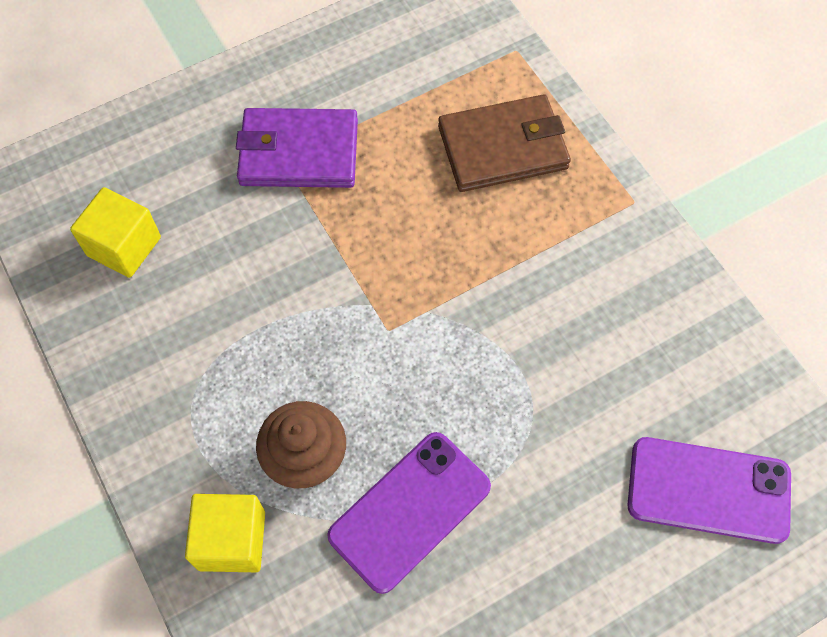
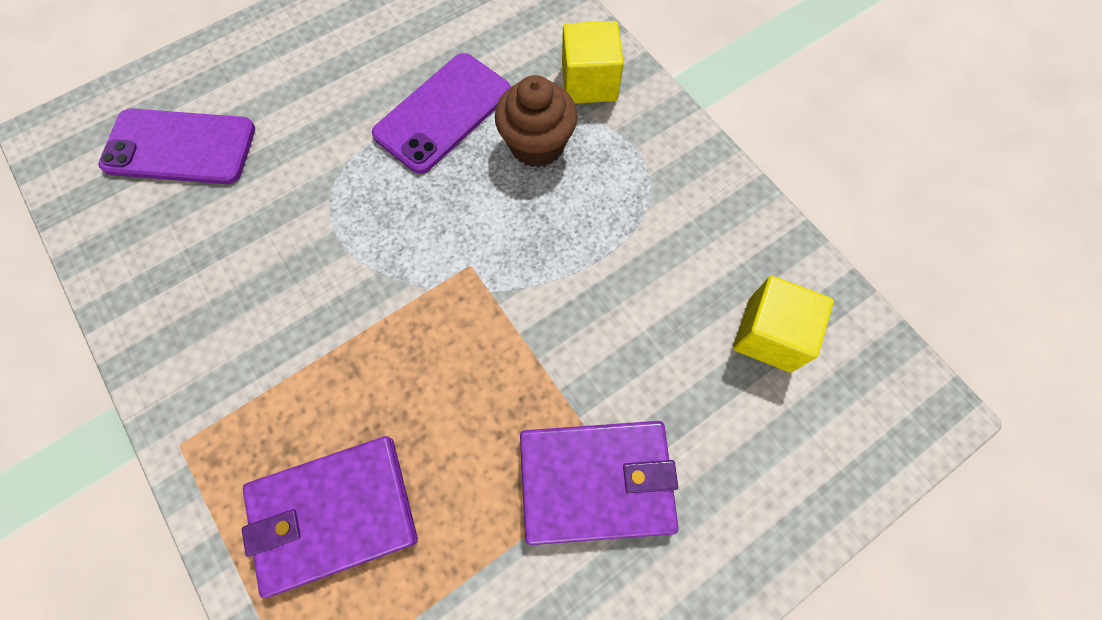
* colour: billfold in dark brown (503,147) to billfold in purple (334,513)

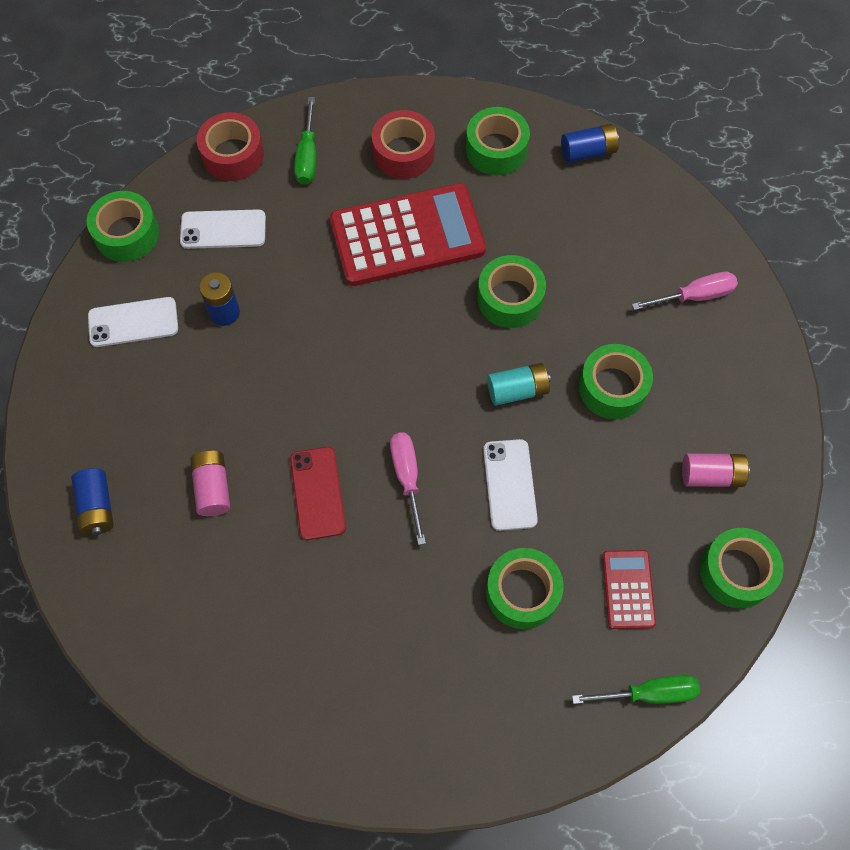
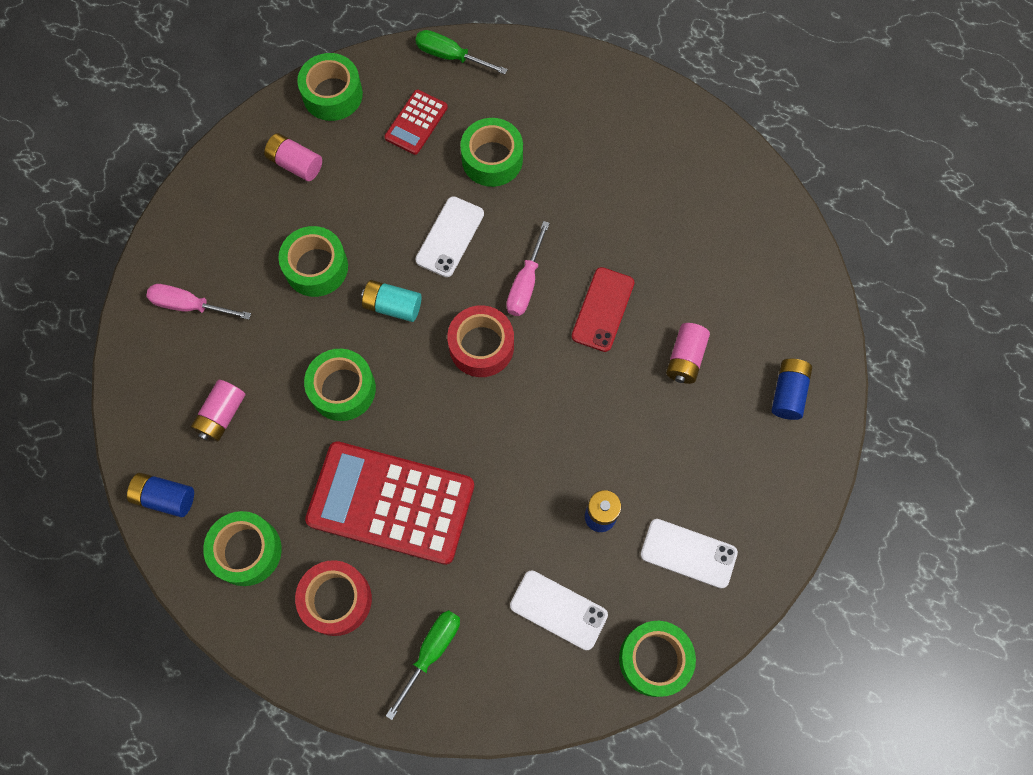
* relocated: roll of tape in red (233,155) to (481,346)
* appeared: AA battery in rose-pink (222,415)

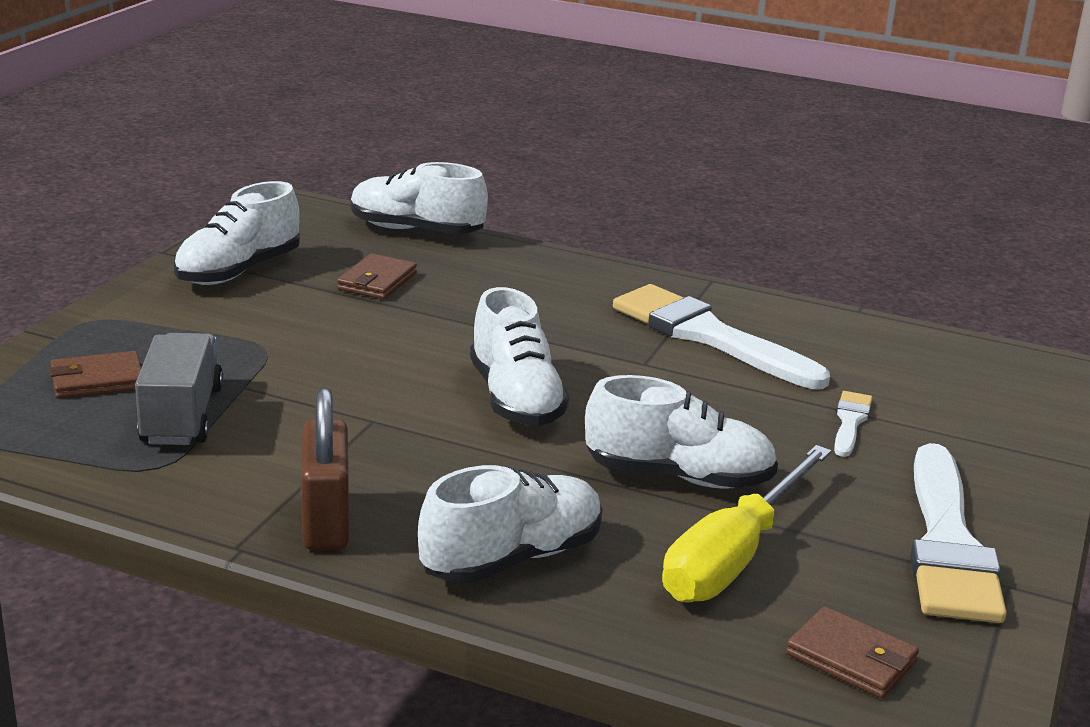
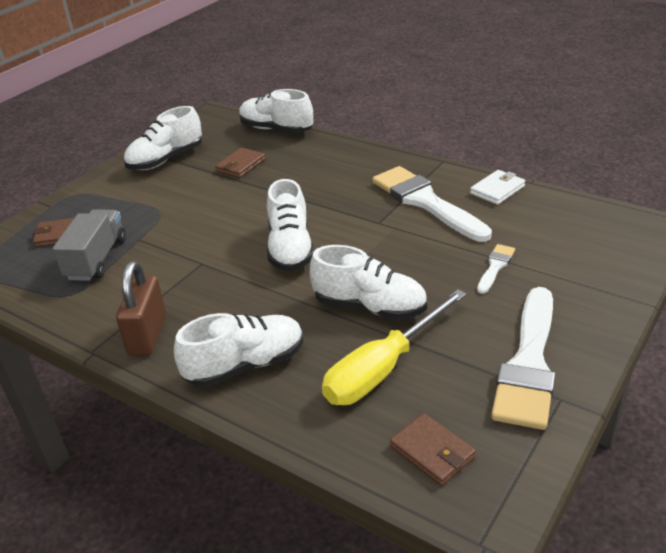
* appeared: billfold in white (497,190)

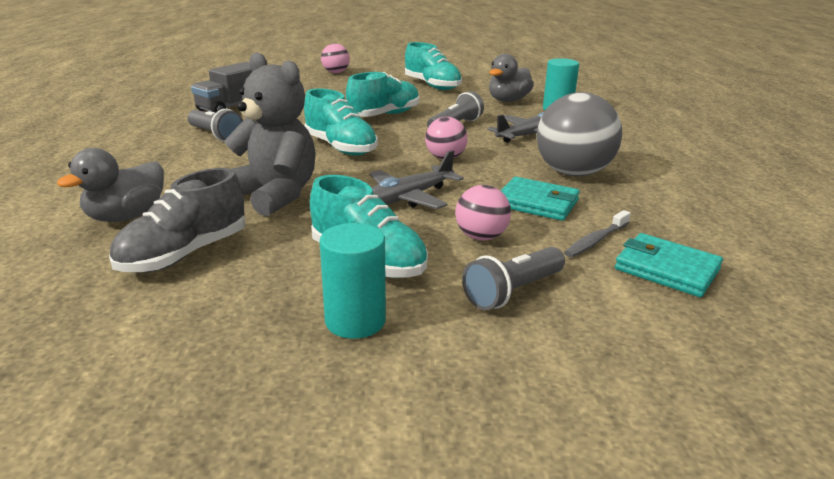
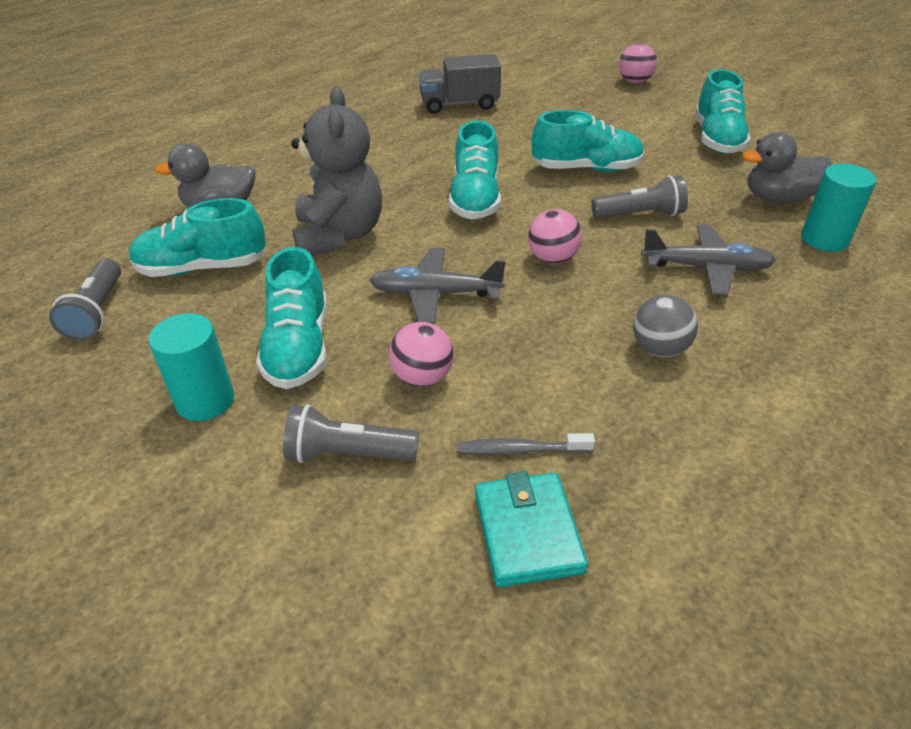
* colour: lace-up shoe in grey (184,254) to lace-up shoe in aqua (202,268)
* relocated: torch in grey (216,135) to (97,312)
* missing: billfold in aqua (537,203)
* size: sphere in grey (573,173) = (659,349) x0.55

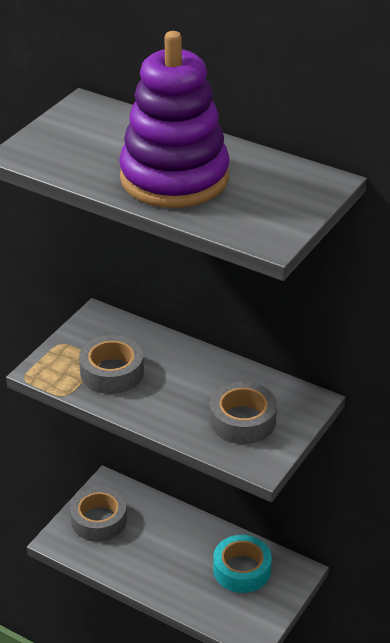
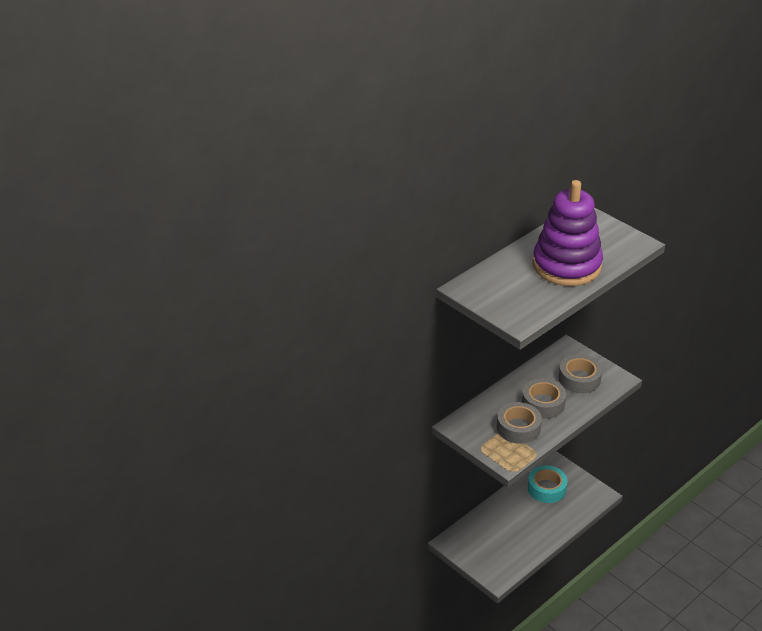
* relocated: roll of tape in grey (99,520) to (543,403)

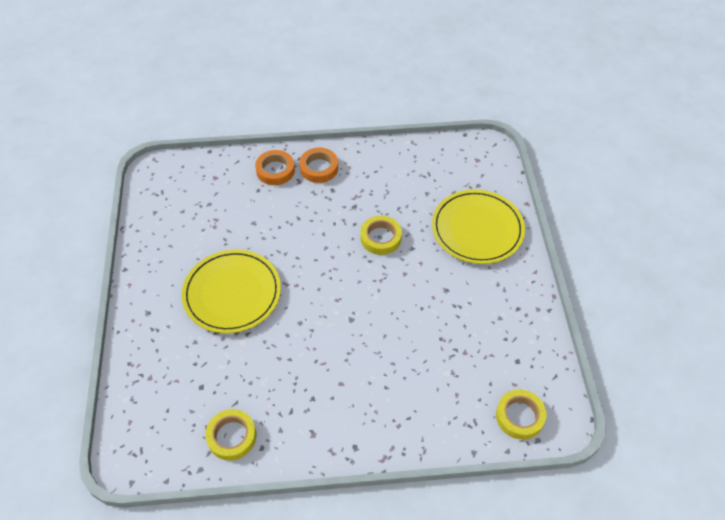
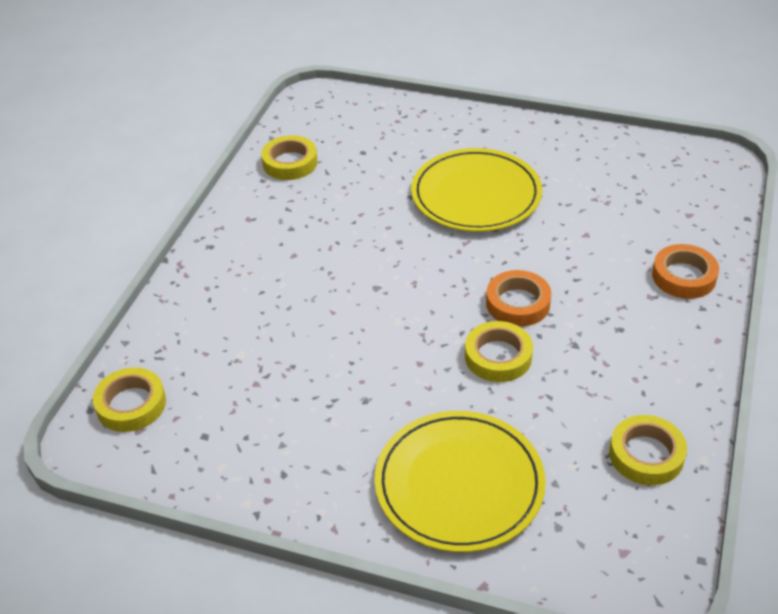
* relocated: roll of tape in bright orange (319,168) to (518,303)
* appeared: roll of tape in yellow (646,455)

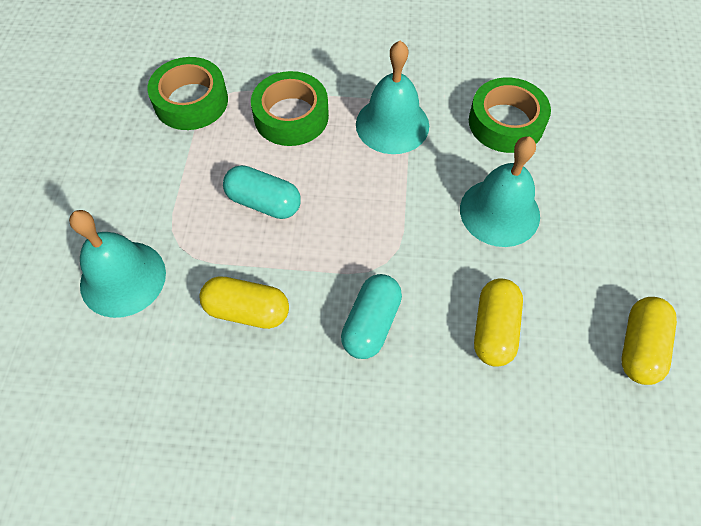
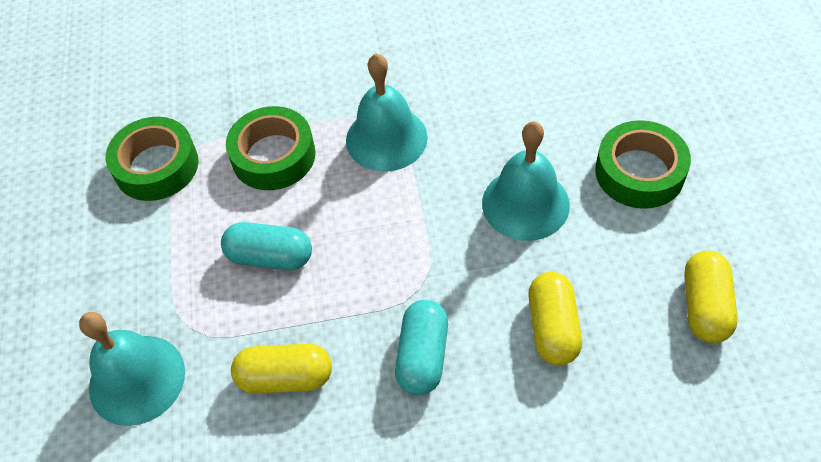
* relocated: roll of tape in emerald (506,122) to (639,172)

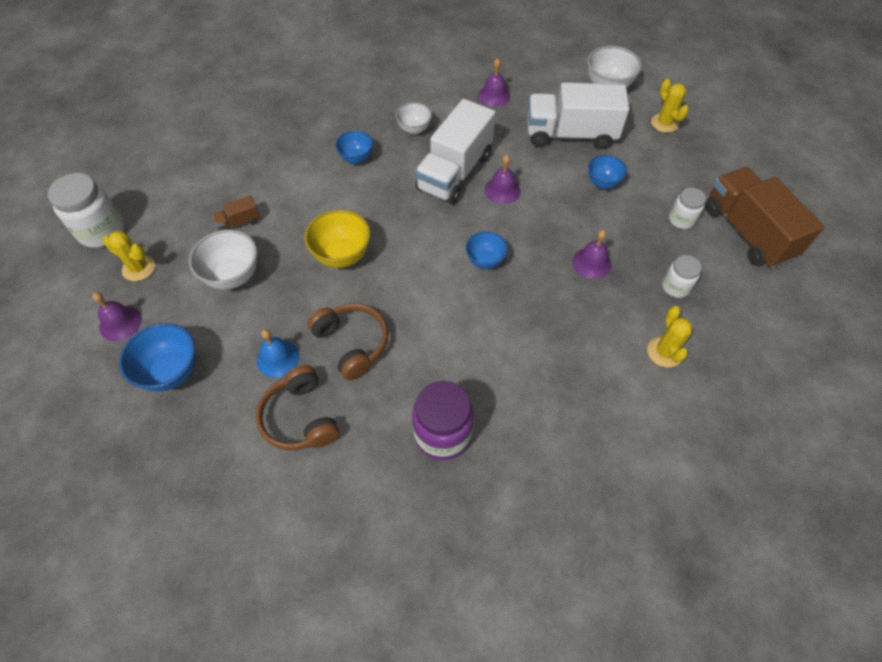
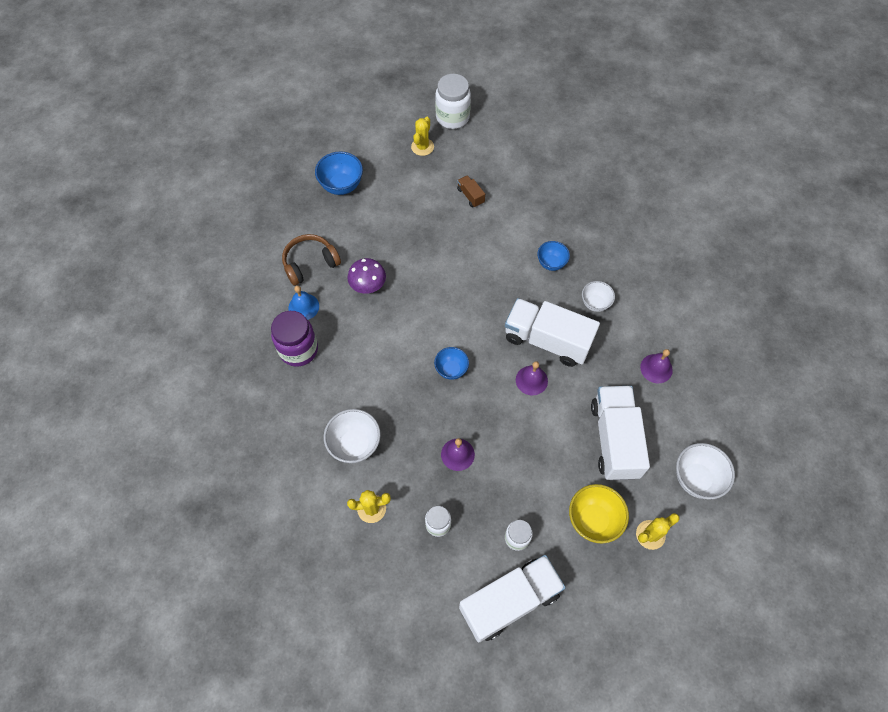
* missing: school bell in purple (120,323)
* relocated: deep dish in white (233,276) to (355,445)
* relocated: school bell in blue (278,358) to (303,307)
* relocated: deep dish in yellow (342,255) to (593,520)
* exchanged: over-ear headphones in dark brown (352,343) to toadstool in purple (368,285)
* missing: deep dish in blue (602,183)
* colour: lorry in dark brown (747,232) to lorry in white (509,601)

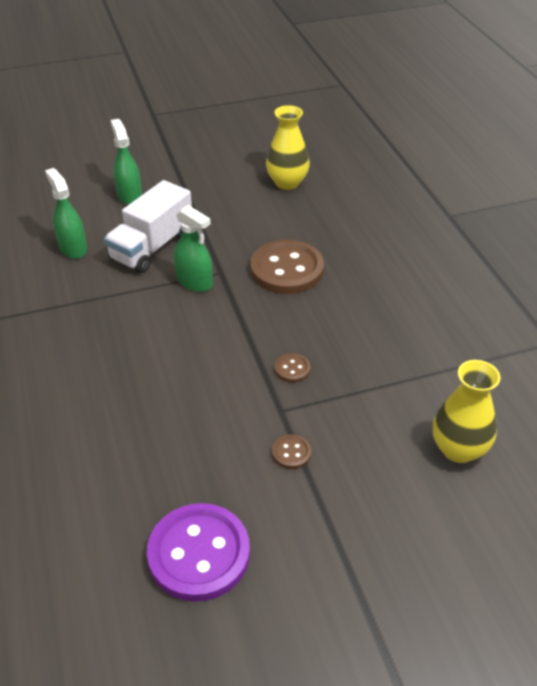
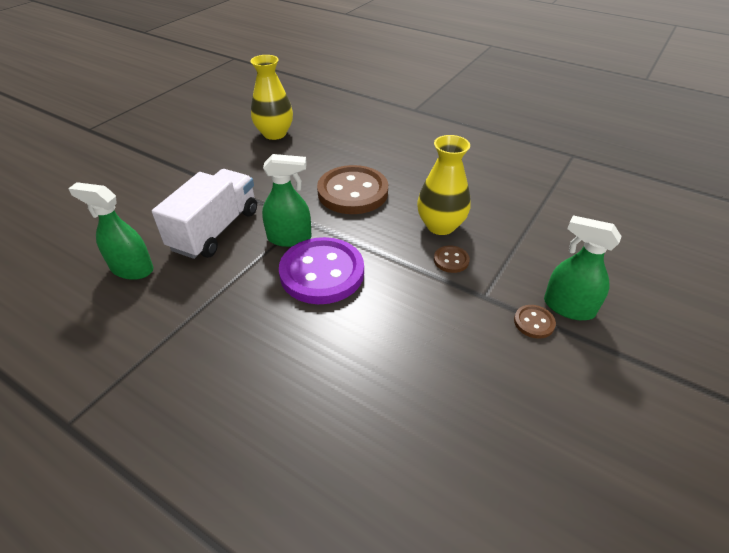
* spun: lorry in white (152,247) = (215,230) 150 degrees counterclockwise
* relocated: sprayer in emerald (129,196) to (568,307)
* relocated: button in purple (199,553) to (322,273)
* relocated: tall vase in yellow (458,449) to (440,226)

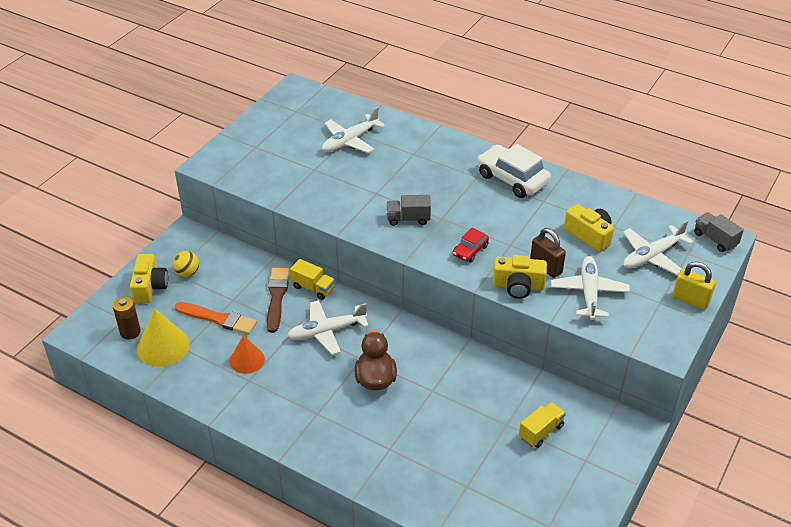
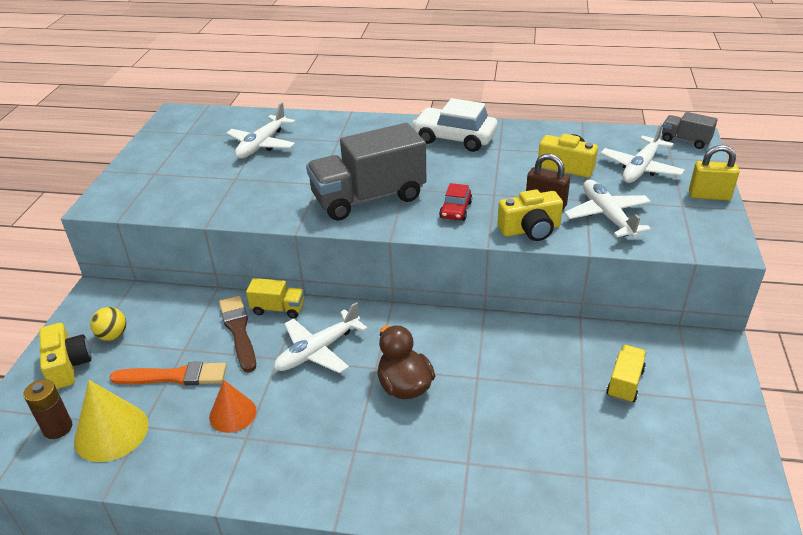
* size: lorry in grey (408,219) = (368,198) x2.14

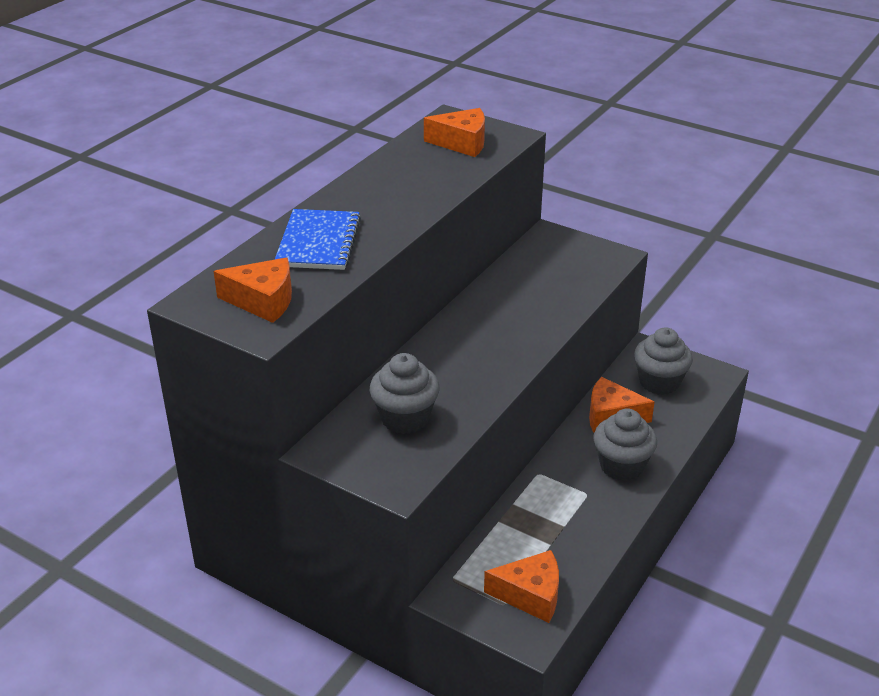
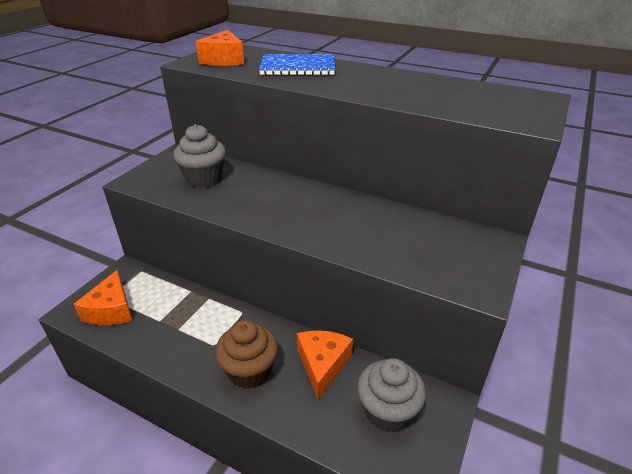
* missing: cheese wedge in bright orange (462,143)
* colour: fairy cake in grey (621,466) to fairy cake in dark brown (250,371)

